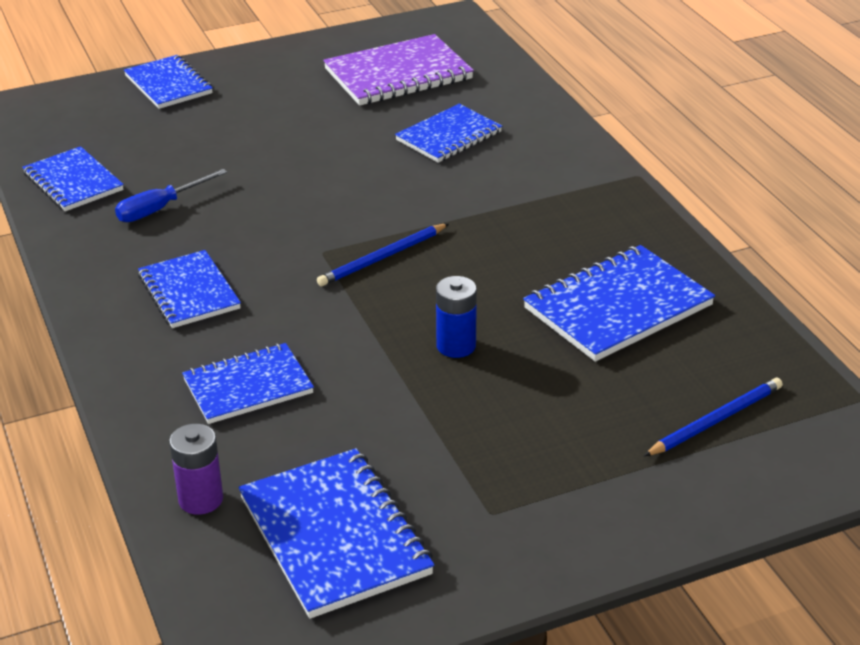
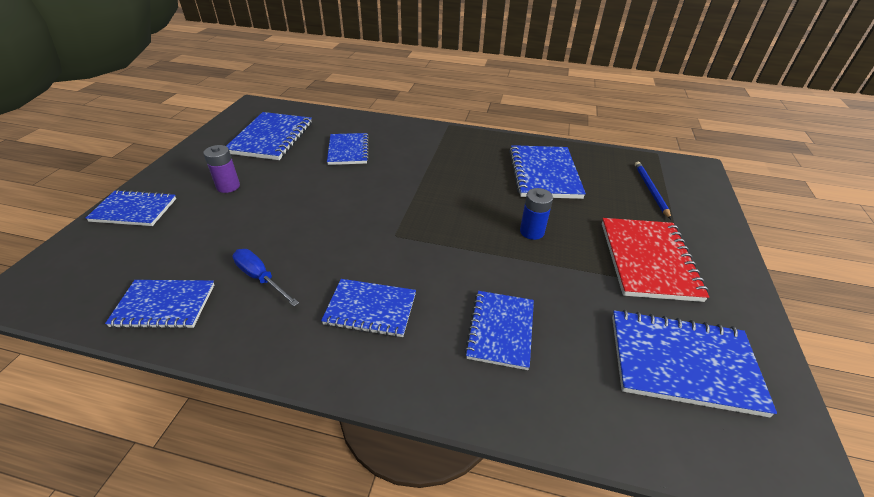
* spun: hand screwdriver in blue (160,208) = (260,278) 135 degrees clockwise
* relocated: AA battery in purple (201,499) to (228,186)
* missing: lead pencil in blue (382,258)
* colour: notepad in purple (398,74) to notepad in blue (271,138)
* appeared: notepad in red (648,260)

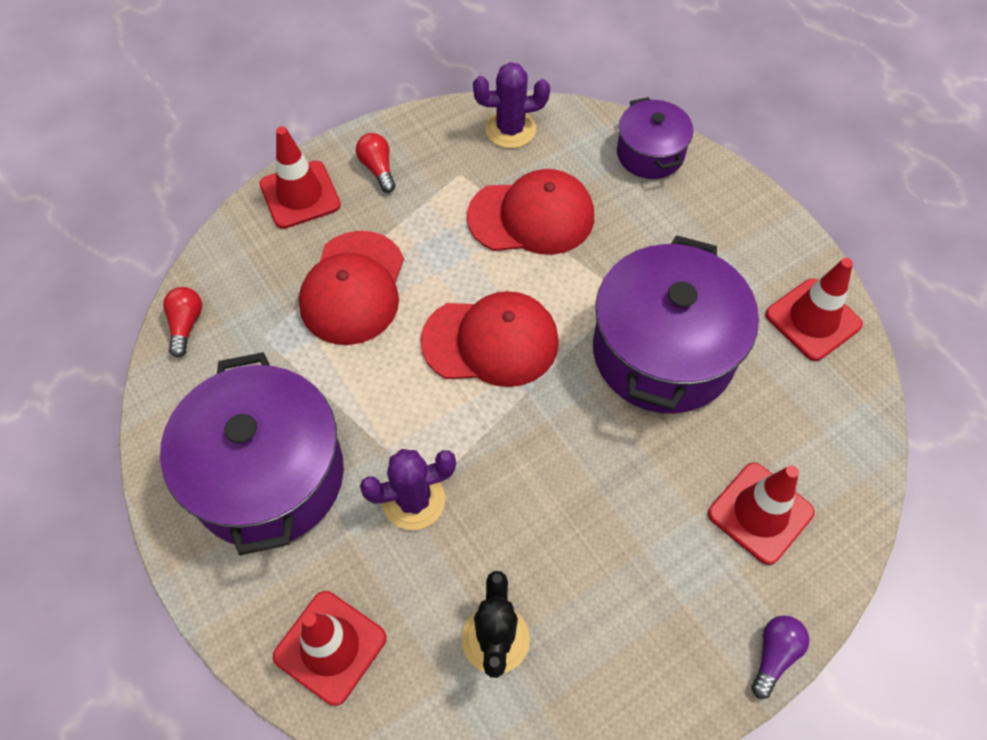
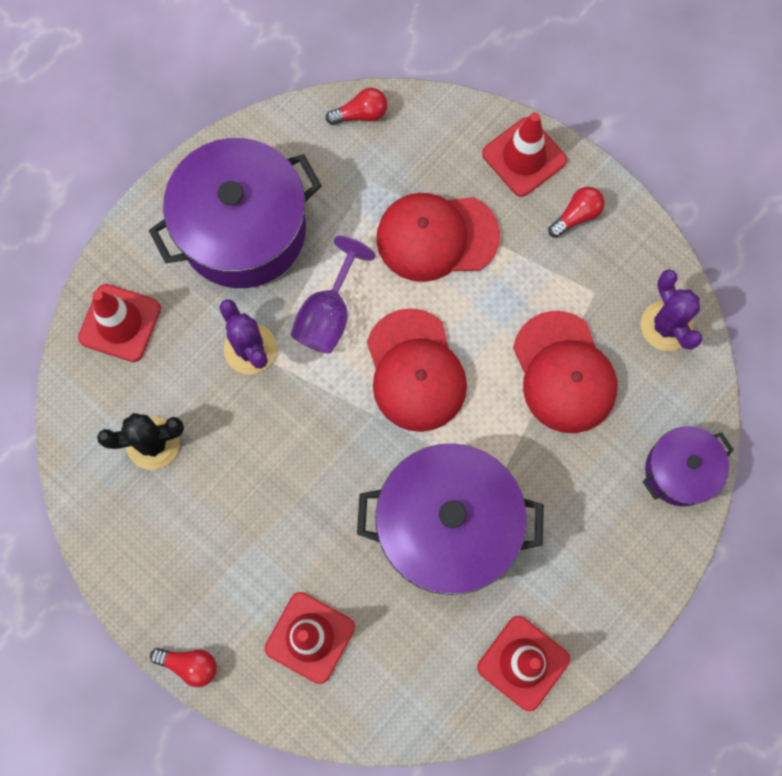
* colour: light bulb in purple (774,655) to light bulb in red (190,665)
* appeared: chalice in purple (328,314)

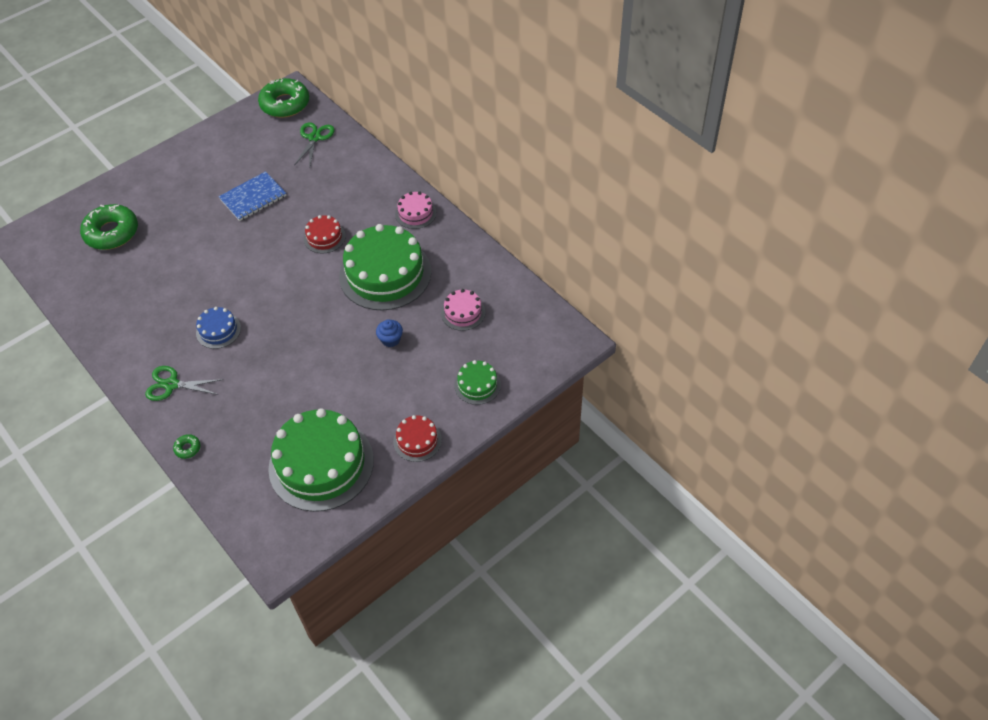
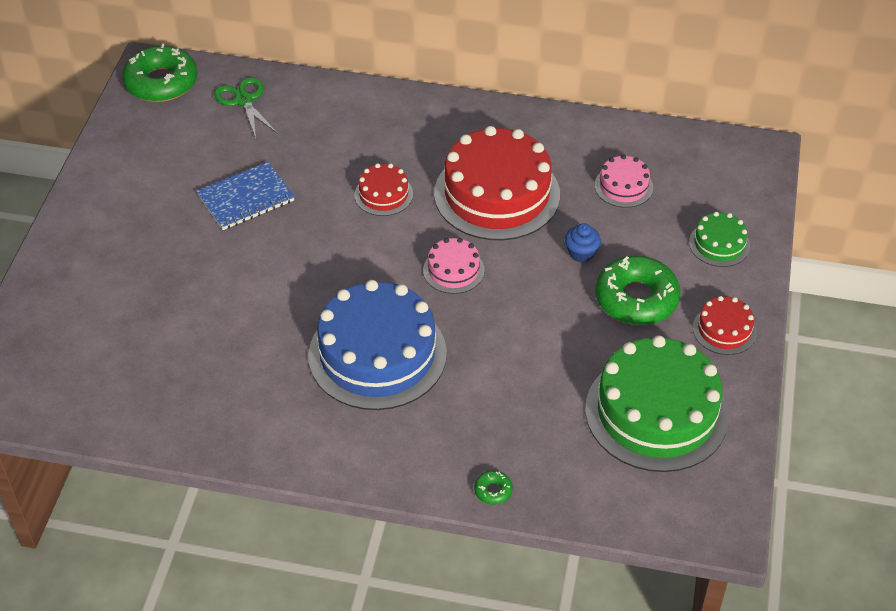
* relocated: glazed donut in emerald (112,233) to (636,299)
* missing: pair of scissors in emerald (171,384)
* size: layer cake in blue (218,330) = (377,354) x2.14
* spun: notepad in blue (253,198) = (246,198) 45 degrees clockwise
* colour: layer cake in emerald (385,274) to layer cake in red (497,194)
* relocated: layer cake in rose-pink (415,213) to (453,270)

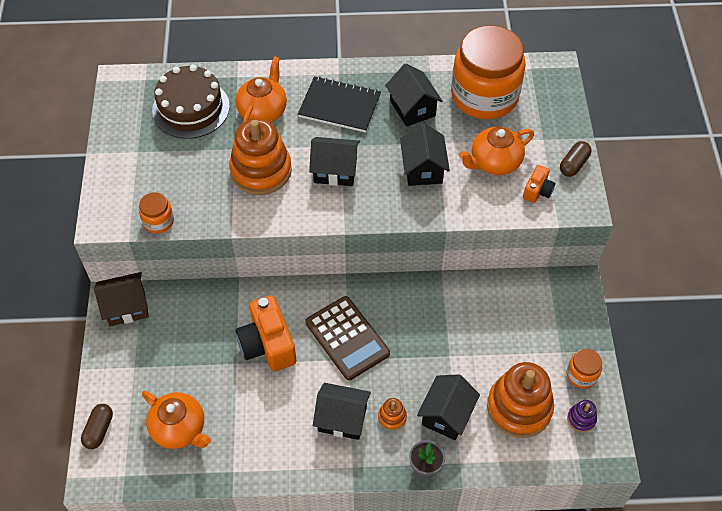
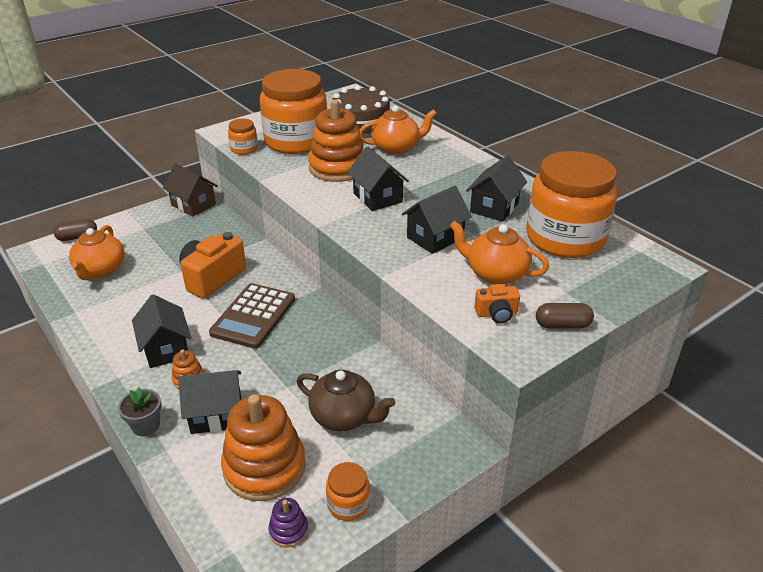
* missing: notepad in ebony (339,106)
* appeared: jar in bright orange (296,141)
* appeared: teapot in dark brown (344,416)

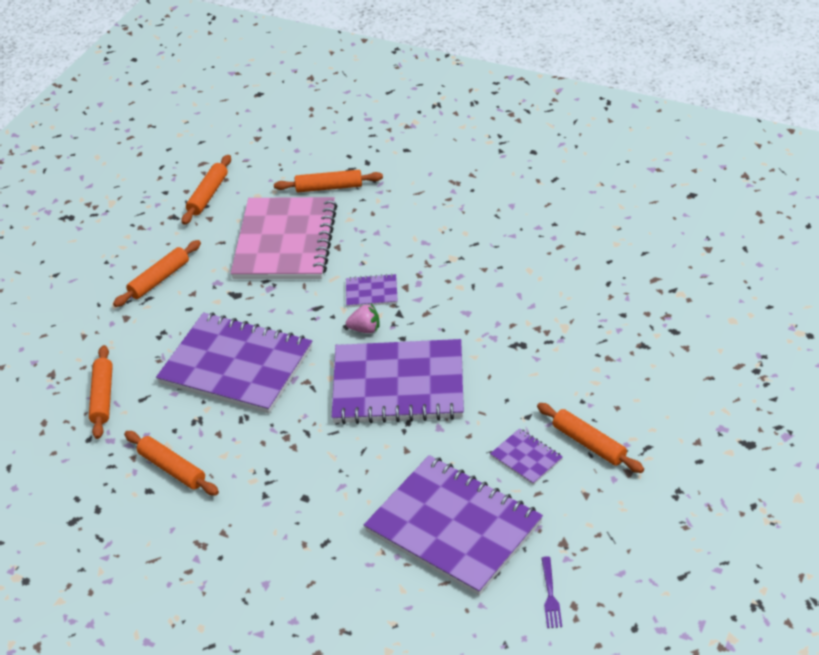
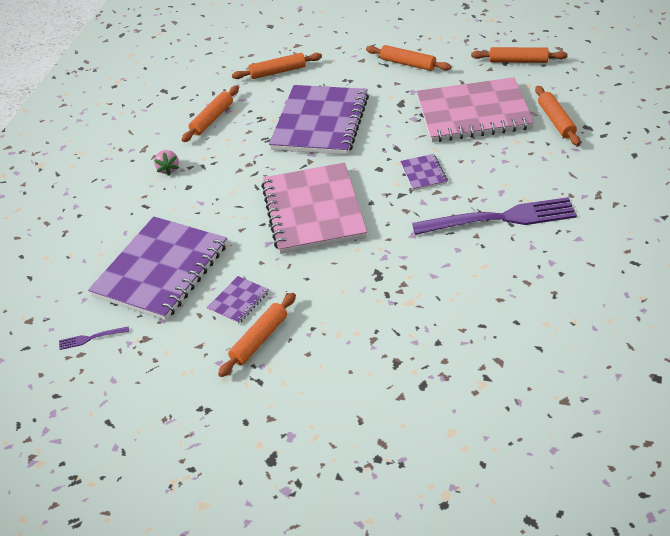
* colour: notepad in purple (398,385) to notepad in rose-pink (313,211)
* relocated: berry in rose-pink (365,329) to (168,169)
* appeared: table fork in purple (500,218)

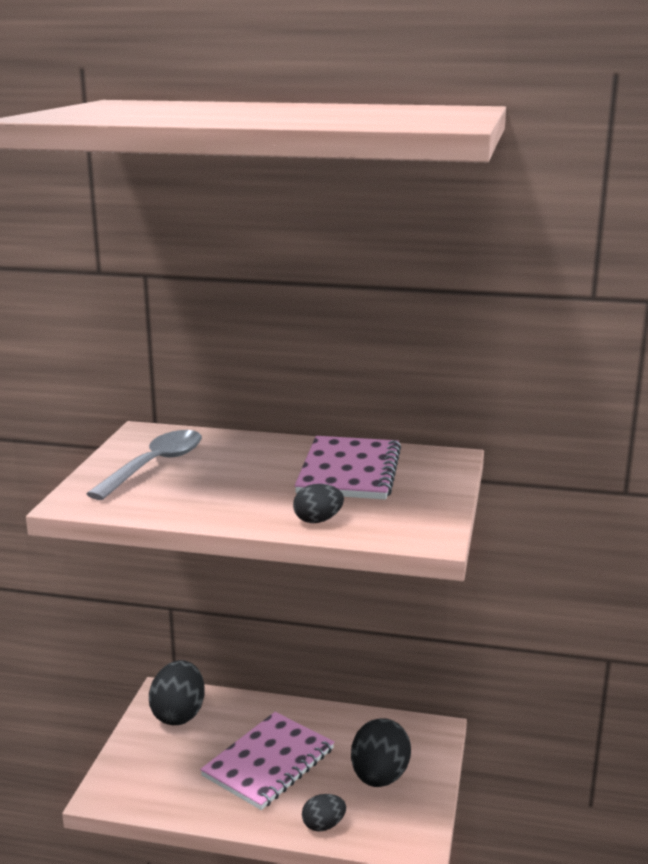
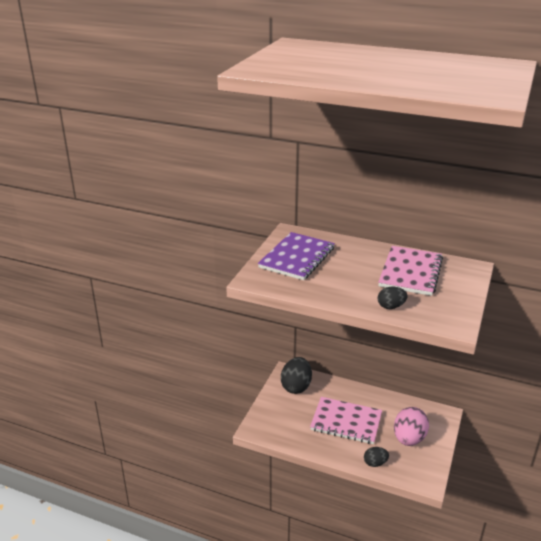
* exchanged: tablespoon in grey (155,465) to notepad in purple (297,258)
* spun: notepad in rose-pink (269,763) = (346,422) 60 degrees clockwise
* colour: egg in ebony (379,777) to egg in rose-pink (409,438)

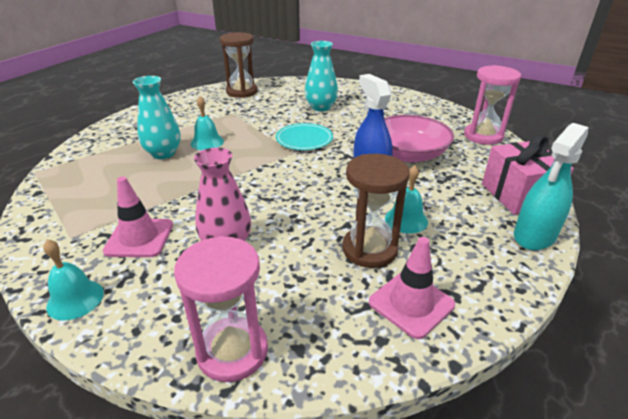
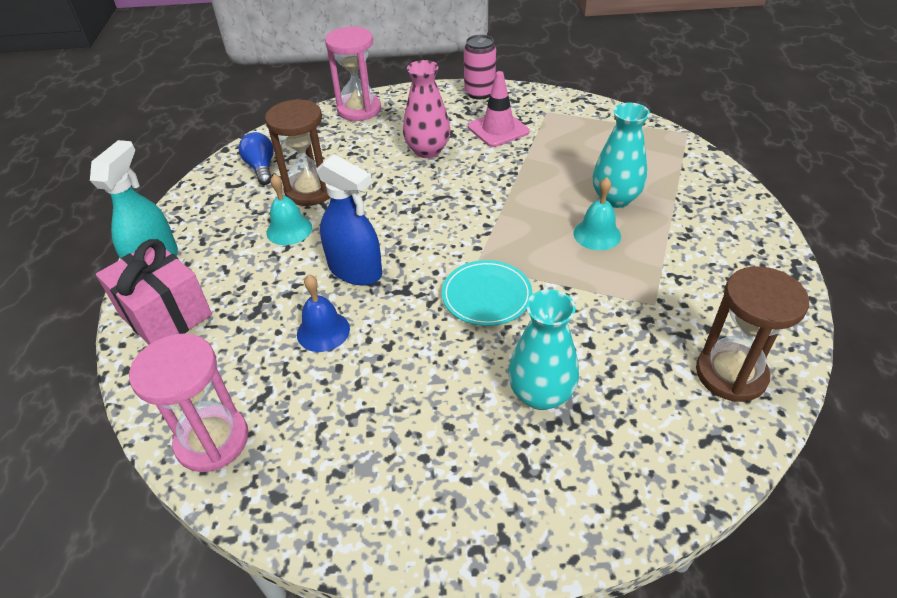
* exchanged: school bell in aqua (75,299) to tin in rose-pink (479,93)
* exchanged: traffic cone in rose-pink (411,303) to light bulb in blue (261,168)
* exchanged: deep dish in rose-pink (409,154) to school bell in blue (323,331)

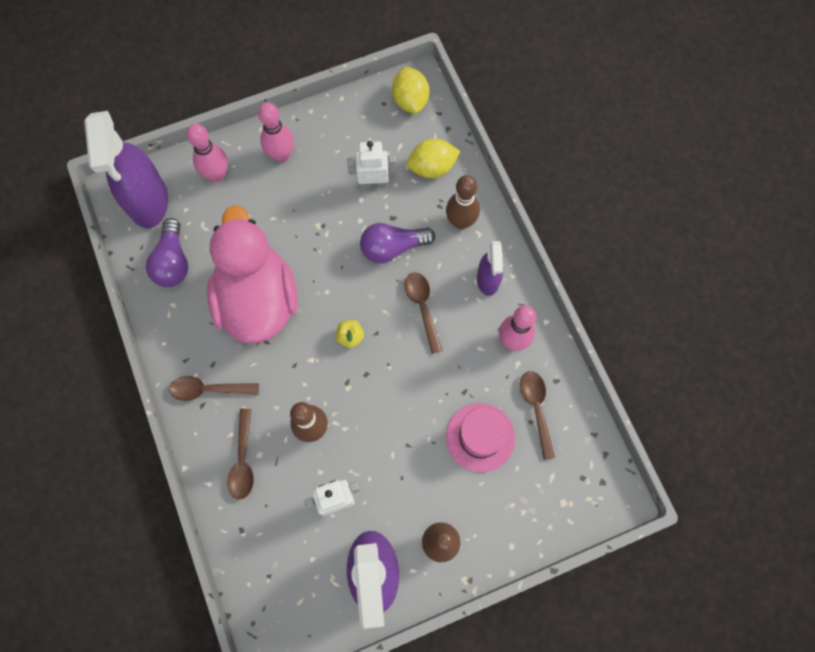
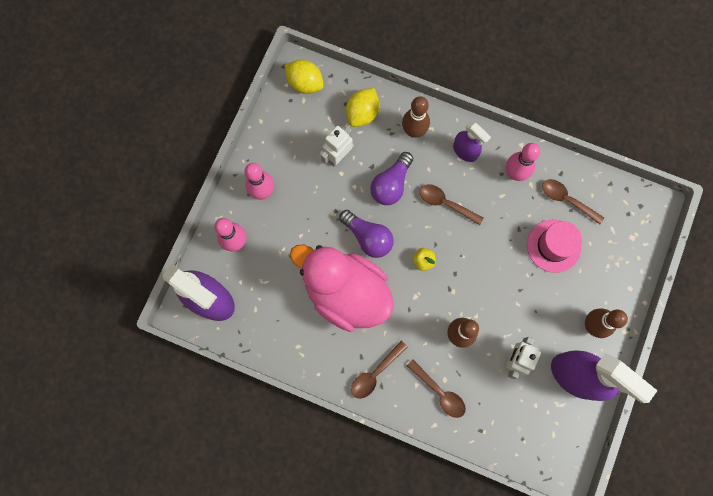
* relocated: light bulb in purple (173,262) to (368,237)

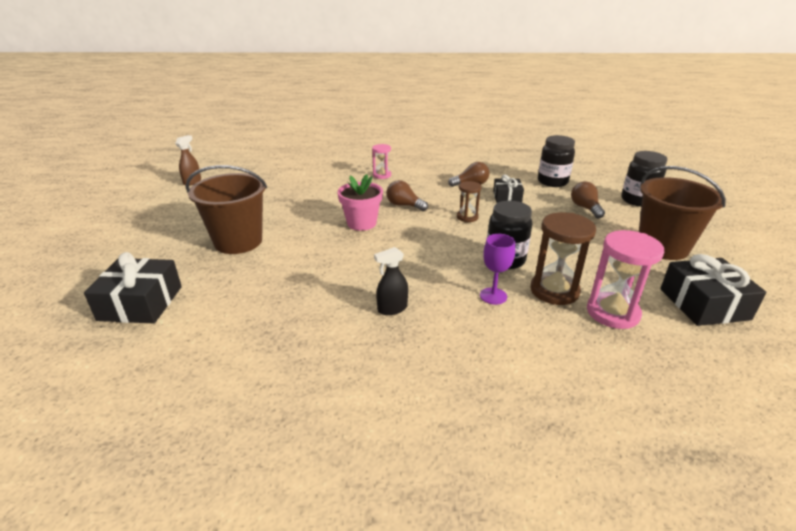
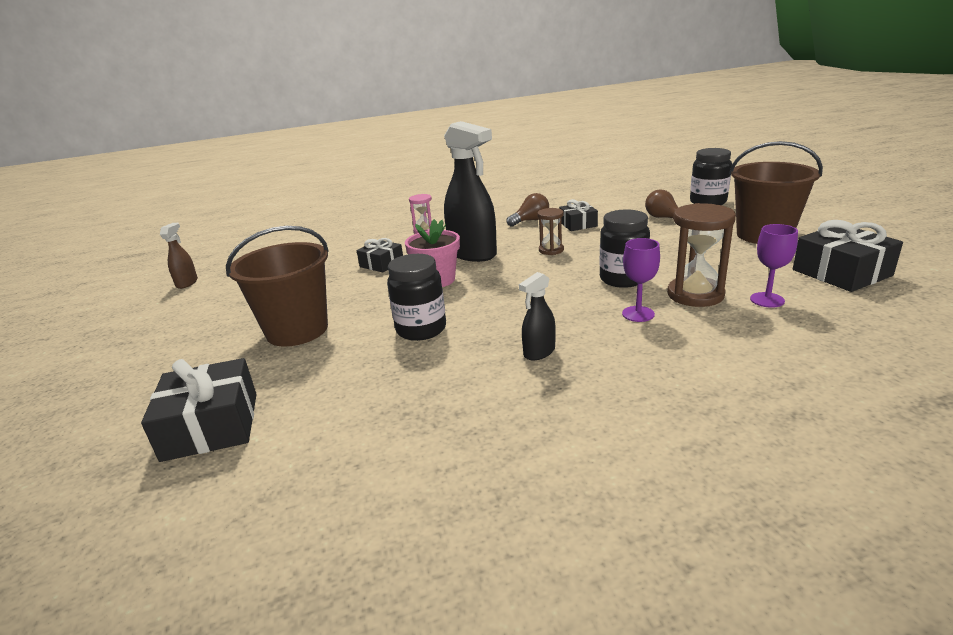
* exchanged: light bulb in dark brown (404,205) to sprayer in ebony (473,254)
* relocated: jar in ebony (552,182) to (421,329)
* exchanged: sand timer in rose-pink (612,312) to chalice in purple (767,300)
* appeared: wrapped gift in ebony (382,264)

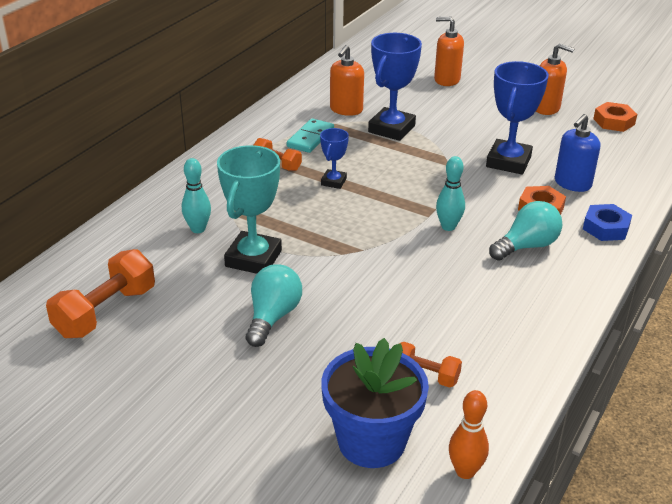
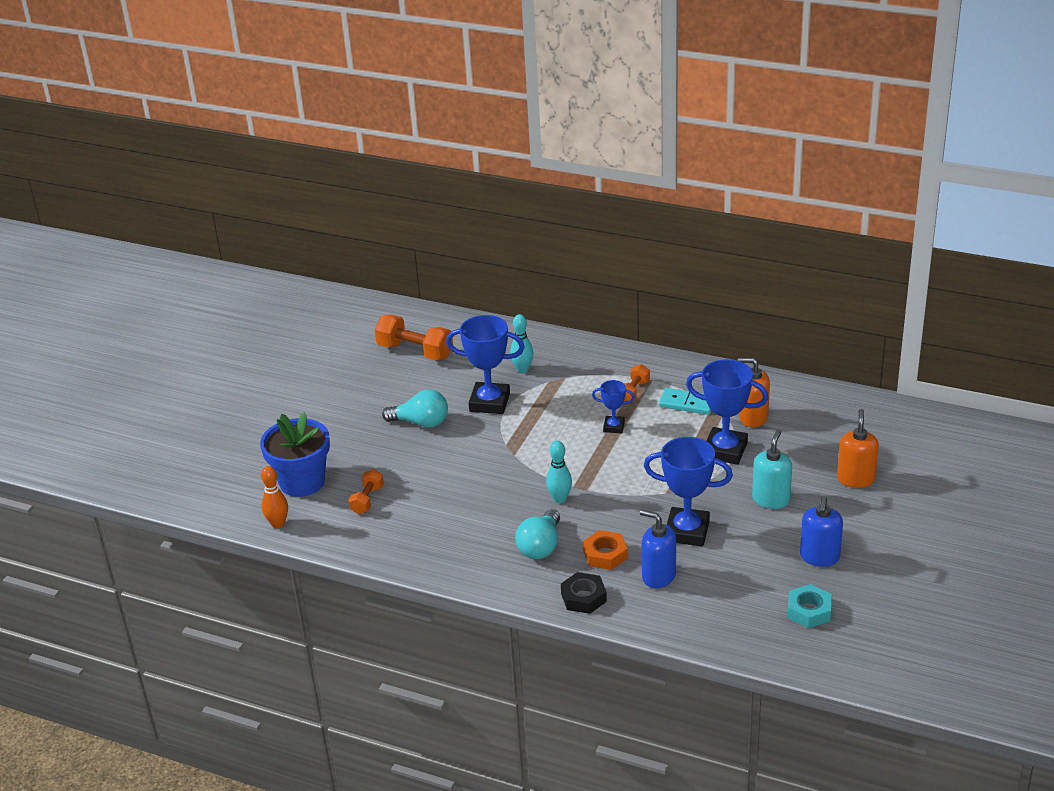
* colour: prize cup in aqua (253,258) to prize cup in blue (489,402)
* spun: light bulb in aqua (526,246) = (540,546) 60 degrees clockwise
* colour: soap dispenser in bright orange (546,108) to soap dispenser in blue (819,557)
* colour: nut in blue (606,228) to nut in ebony (583,597)
* colour: nut in bright orange (614,121) to nut in aqua (809,611)
* appeared: soap dispenser in aqua (771,499)

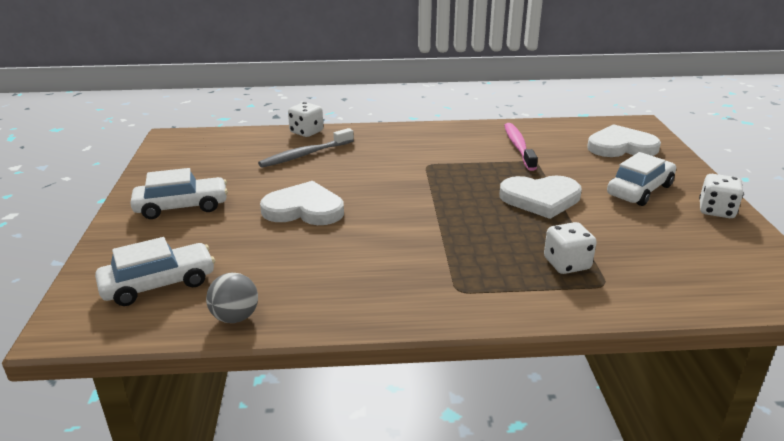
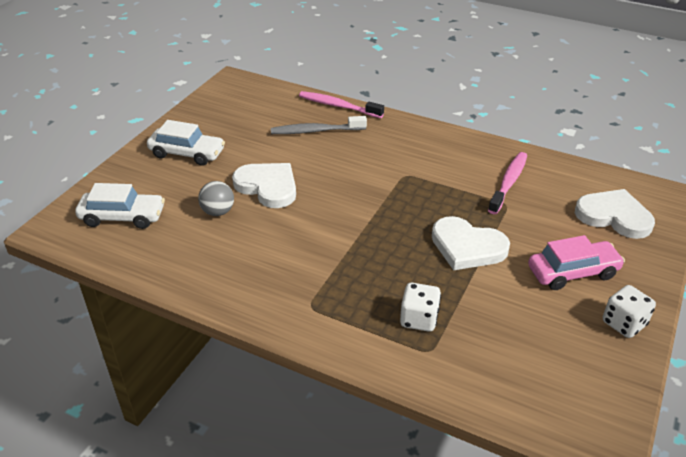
* relocated: sphere in grey (235,317) to (218,212)
* exchanged: game die in white (306,132) to tooth brush in rose-pink (338,106)
* colour: automobile in white (640,190) to automobile in rose-pink (573,272)

